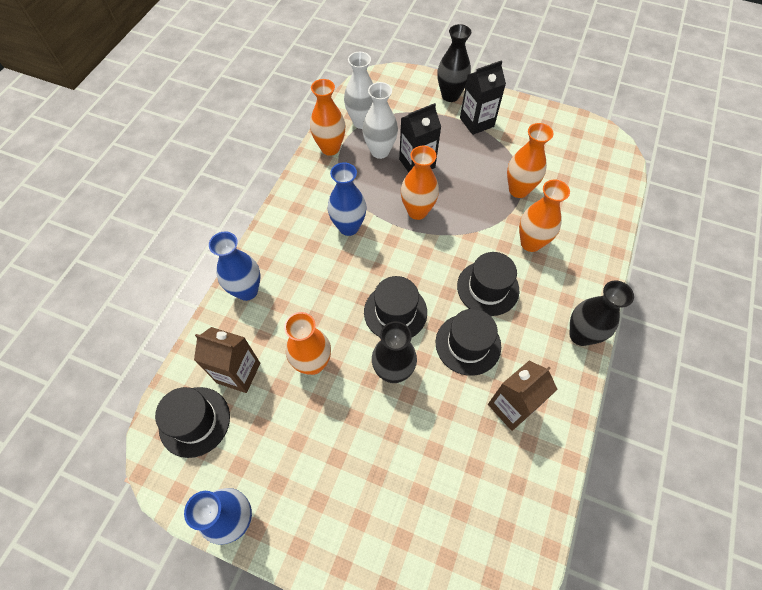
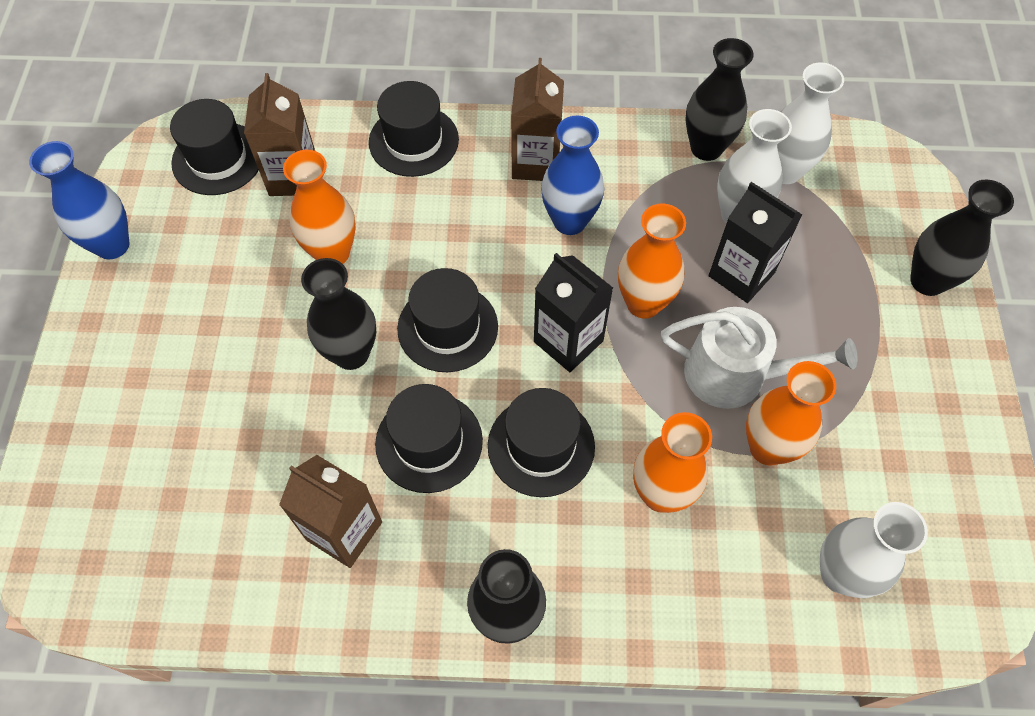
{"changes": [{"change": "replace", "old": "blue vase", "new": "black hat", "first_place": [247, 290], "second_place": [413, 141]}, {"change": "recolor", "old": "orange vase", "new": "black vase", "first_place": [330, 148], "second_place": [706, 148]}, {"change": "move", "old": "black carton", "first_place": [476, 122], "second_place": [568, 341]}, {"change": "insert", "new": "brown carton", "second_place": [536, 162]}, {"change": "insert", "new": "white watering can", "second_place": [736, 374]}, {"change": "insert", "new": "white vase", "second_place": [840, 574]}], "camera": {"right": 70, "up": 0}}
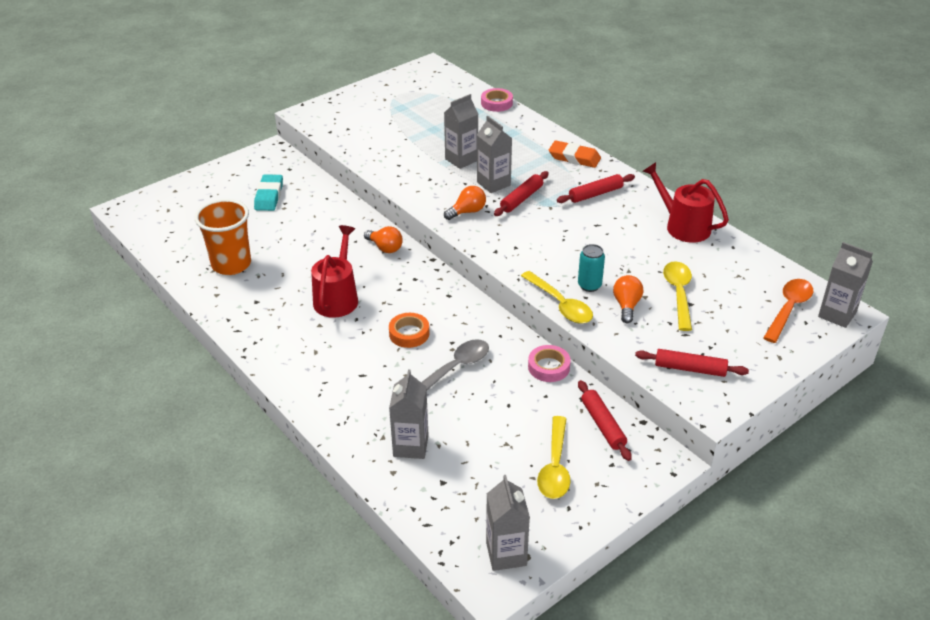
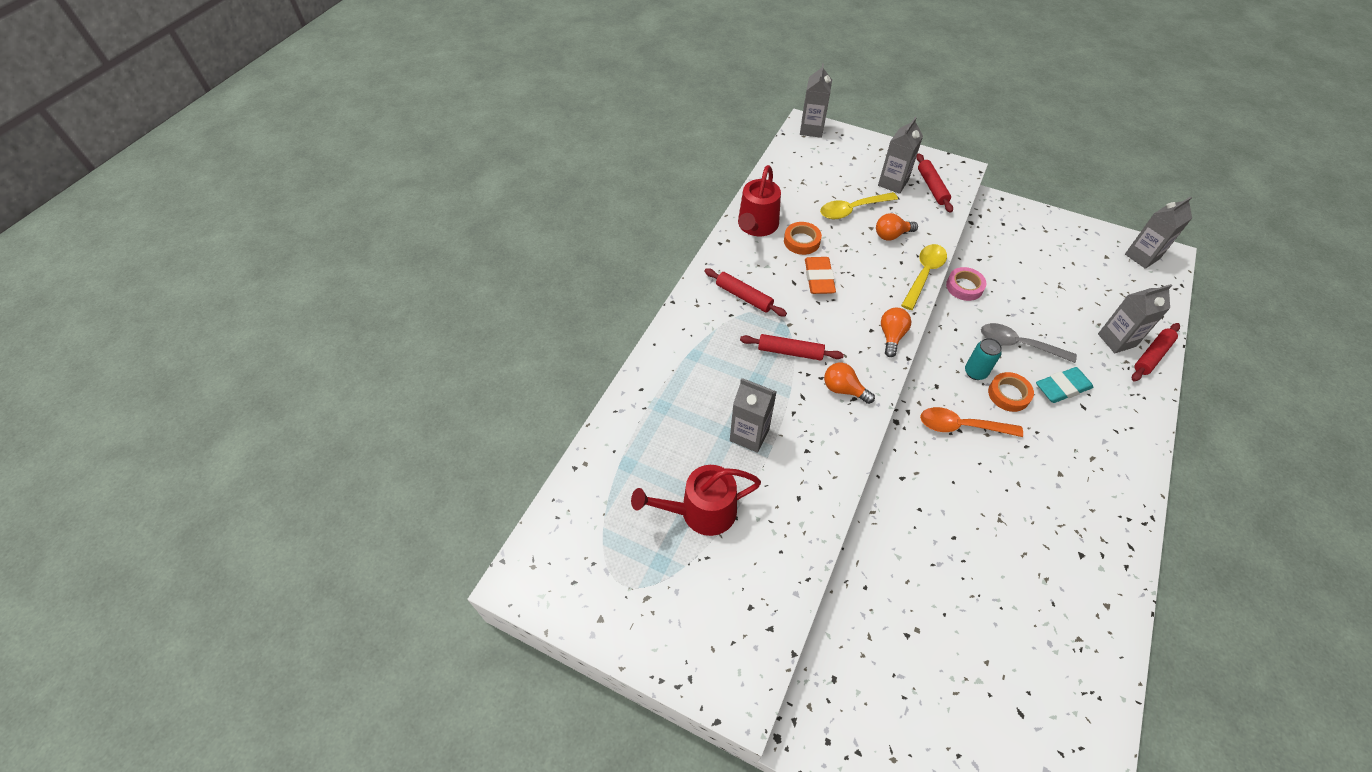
{"changes": [{"change": "delete", "old": "orange cup", "first_place": [231, 264]}, {"change": "move", "old": "turquoise eraser", "first_place": [269, 196], "second_place": [1062, 388]}, {"change": "move", "old": "red watering can", "first_place": [337, 298], "second_place": [701, 511]}, {"change": "move", "old": "orange light bulb", "first_place": [385, 248], "second_place": [891, 336]}, {"change": "move", "old": "grey carton", "first_place": [493, 184], "second_place": [893, 183]}, {"change": "delete", "old": "pink tape", "first_place": [496, 103]}, {"change": "delete", "old": "yellow spoon", "first_place": [555, 467]}, {"change": "move", "old": "orange eraser", "first_place": [574, 158], "second_place": [819, 278]}, {"change": "move", "old": "turquoise can", "first_place": [589, 285], "second_place": [975, 372]}, {"change": "move", "old": "red rolling pin", "first_place": [603, 425], "second_place": [1152, 356]}, {"change": "move", "old": "orange spoon", "first_place": [788, 309], "second_place": [961, 426]}, {"change": "insert", "new": "orange tape", "second_place": [801, 241]}], "camera": {"right": -115, "up": 15}}
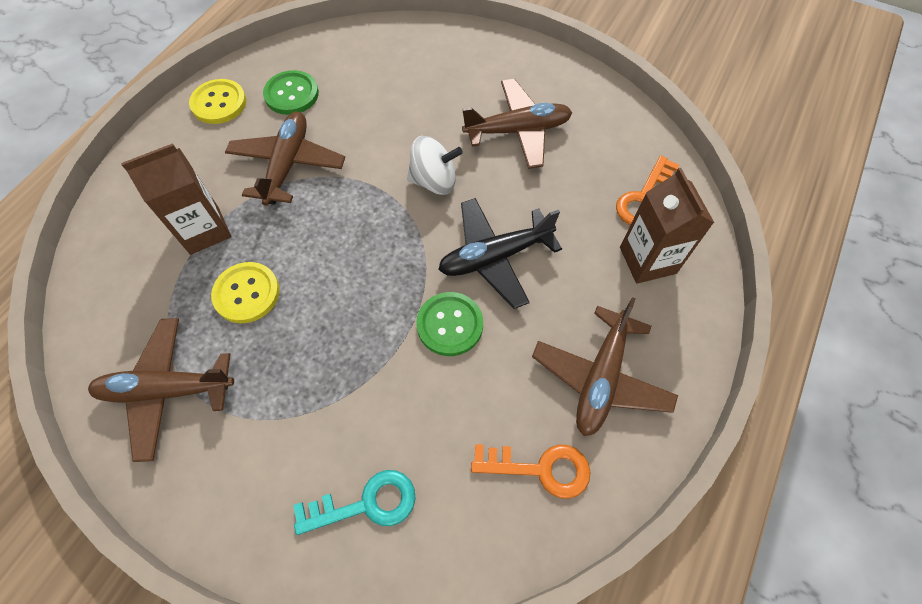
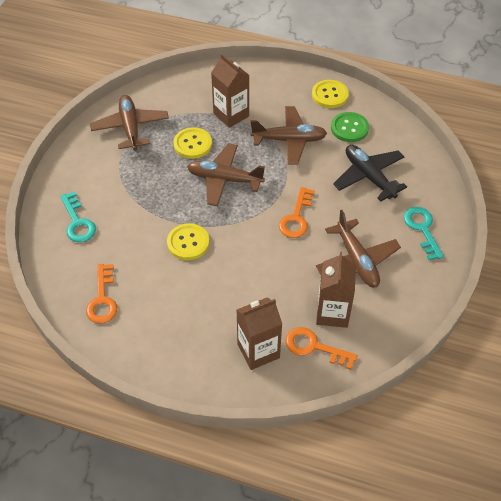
{"changes": [{"change": "replace", "old": "white spinning top", "new": "orange key", "first_place": [434, 181], "second_place": [296, 218]}, {"change": "recolor", "old": "green button", "new": "yellow button", "first_place": [450, 325], "second_place": [188, 243]}, {"change": "move", "old": "black plane", "first_place": [495, 257], "second_place": [369, 177]}, {"change": "move", "old": "brown plane", "first_place": [600, 378], "second_place": [224, 179]}, {"change": "insert", "new": "brown carton", "second_place": [332, 313]}, {"change": "insert", "new": "turquoise key", "second_place": [422, 229]}], "camera": {"right": 80, "up": -10}}
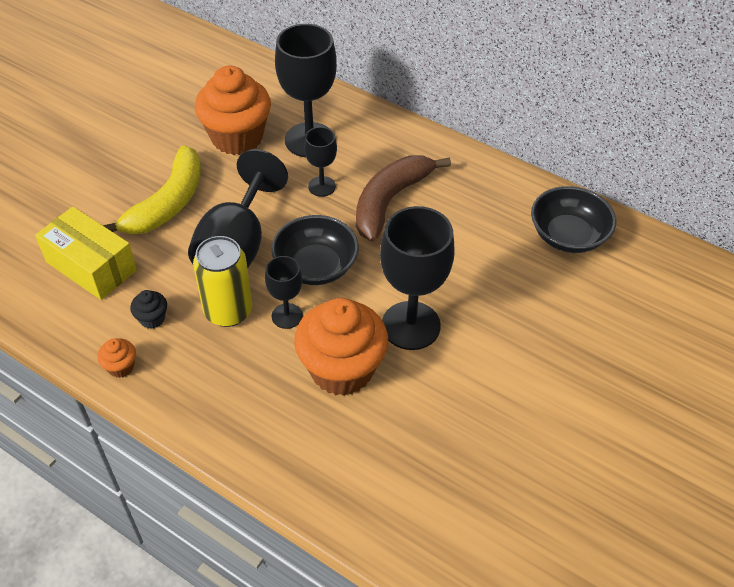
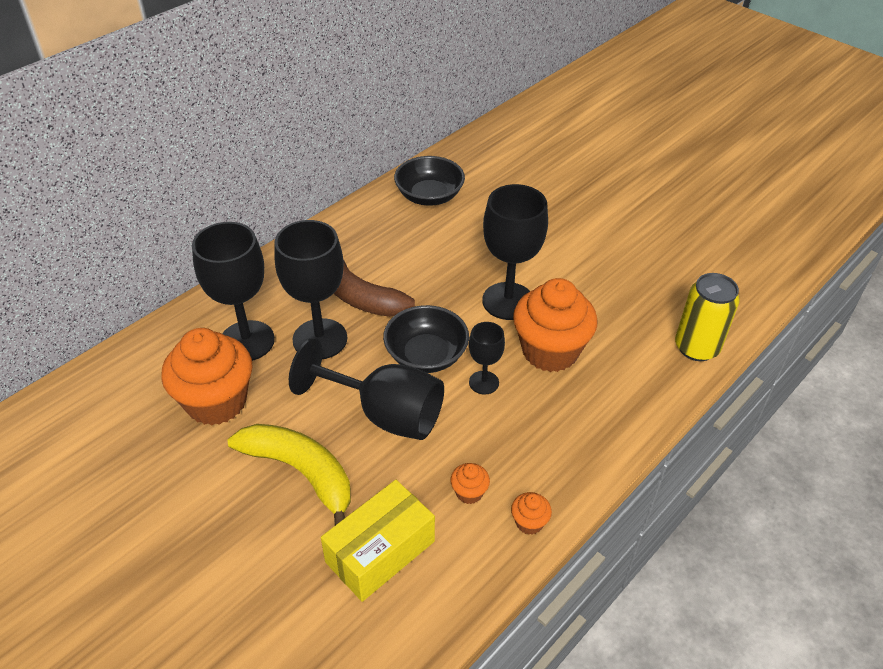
{"changes": [{"change": "recolor", "old": "black cupcake", "new": "orange cupcake", "first_place": [152, 319], "second_place": [469, 492]}, {"change": "move", "old": "yellow can", "first_place": [228, 311], "second_place": [696, 347]}, {"change": "resize", "old": "black goblet", "first_place": [322, 186], "second_place": [320, 339], "factor": 1.89}], "camera": {"right": -80, "up": -5}}
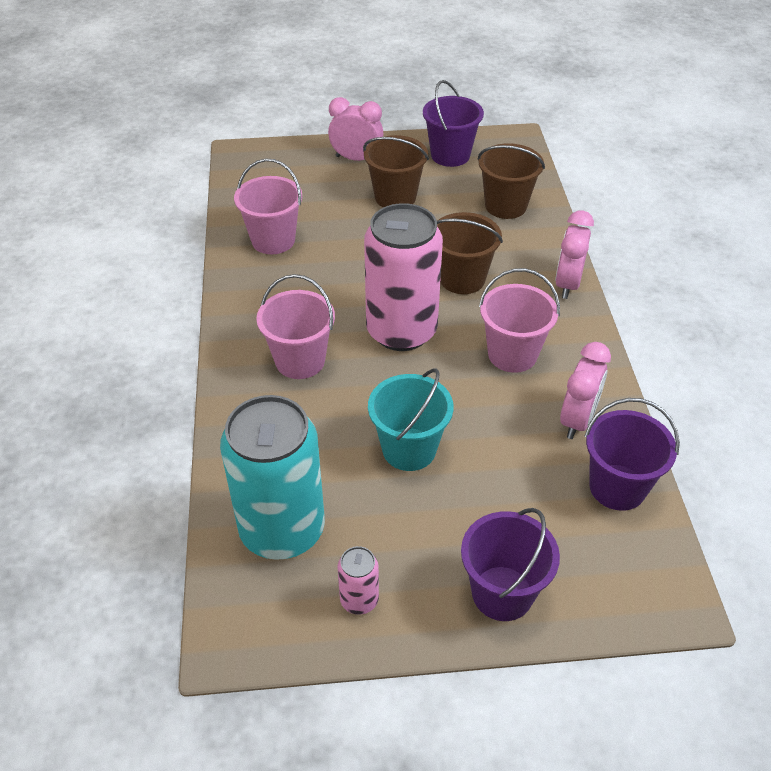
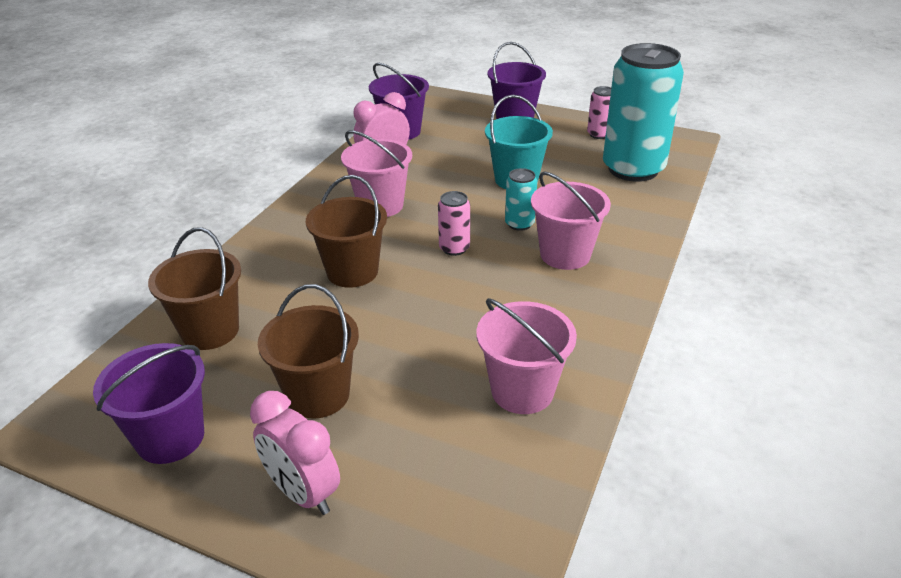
{"changes": [{"change": "resize", "old": "pink can", "first_place": [401, 331], "second_place": [454, 248], "factor": 0.43}, {"change": "delete", "old": "pink clock", "first_place": [567, 284]}, {"change": "insert", "new": "turquoise can", "second_place": [519, 224]}], "camera": {"right": -150, "up": -10}}
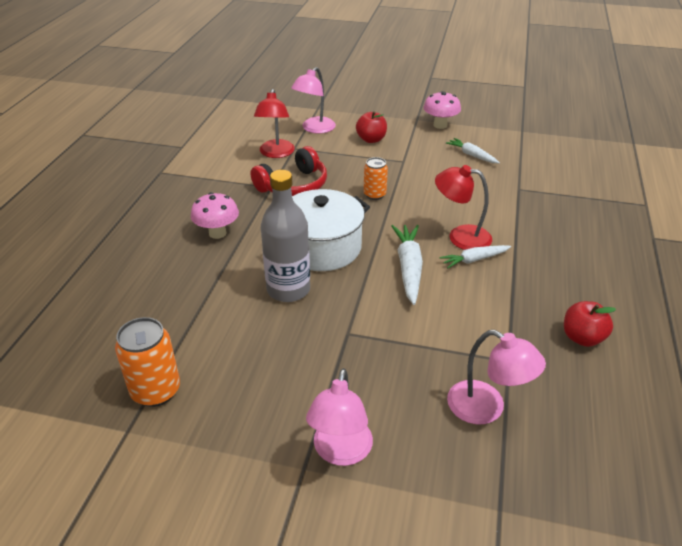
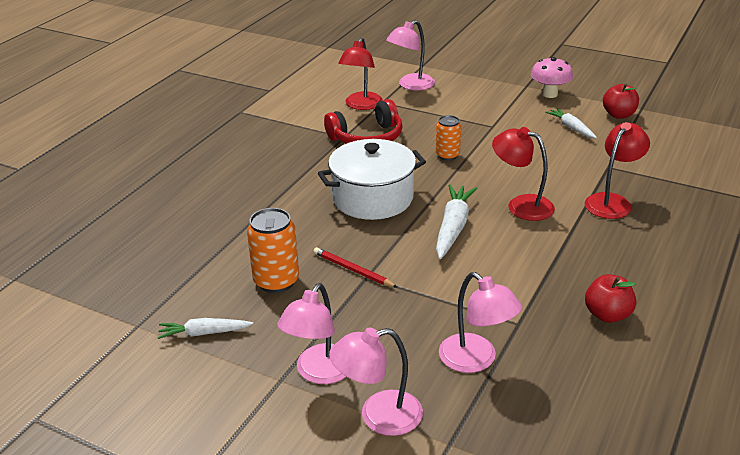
{"changes": [{"change": "move", "old": "orange can", "first_place": [156, 391], "second_place": [276, 281]}, {"change": "delete", "old": "pink mushroom", "first_place": [217, 233]}, {"change": "delete", "old": "grey bottle", "first_place": [288, 290]}, {"change": "move", "old": "red apple", "first_place": [371, 139], "second_place": [619, 115]}, {"change": "move", "old": "white carrot", "first_place": [474, 260], "second_place": [204, 333]}, {"change": "insert", "new": "red pencil", "second_place": [353, 270]}, {"change": "insert", "new": "pink lamp", "second_place": [378, 416]}, {"change": "insert", "new": "red lamp", "second_place": [612, 201]}], "camera": {"right": 15, "up": -5}}
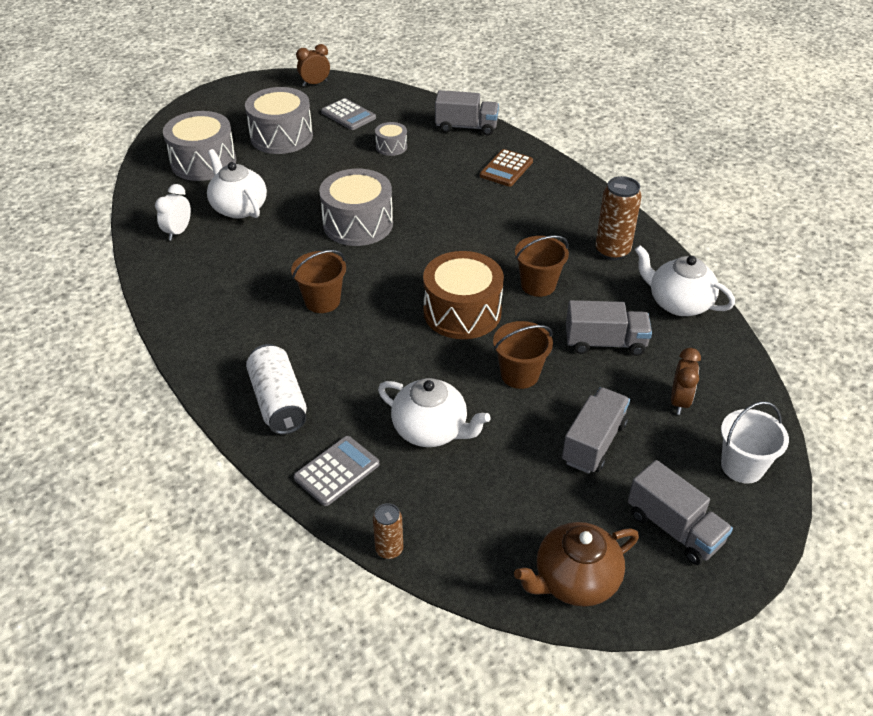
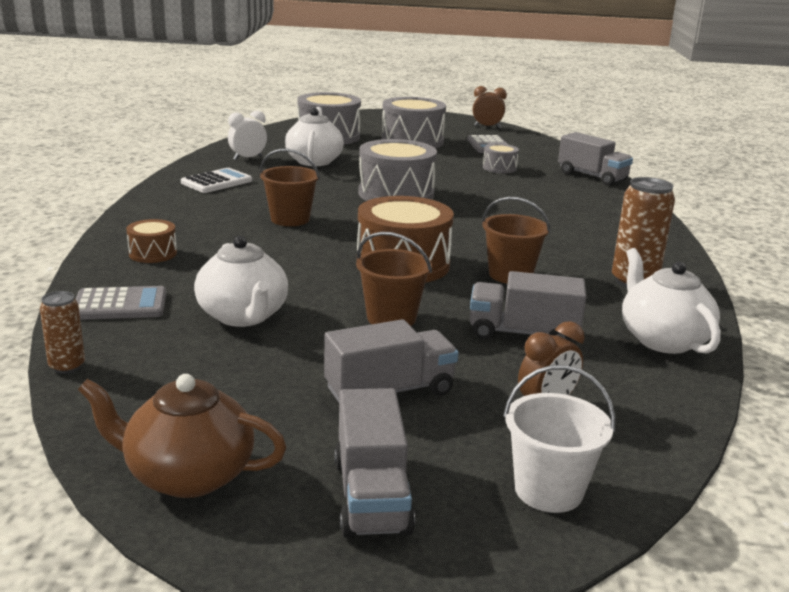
{"changes": [{"change": "replace", "old": "white can", "new": "brown drum", "first_place": [278, 402], "second_place": [153, 253]}, {"change": "delete", "old": "brown calculator", "first_place": [506, 169]}, {"change": "rotate", "old": "grey truck", "first_place": [605, 343], "second_place": [523, 333], "degrees": 150}, {"change": "insert", "new": "white calculator", "second_place": [216, 182]}], "camera": {"right": 35, "up": -20}}
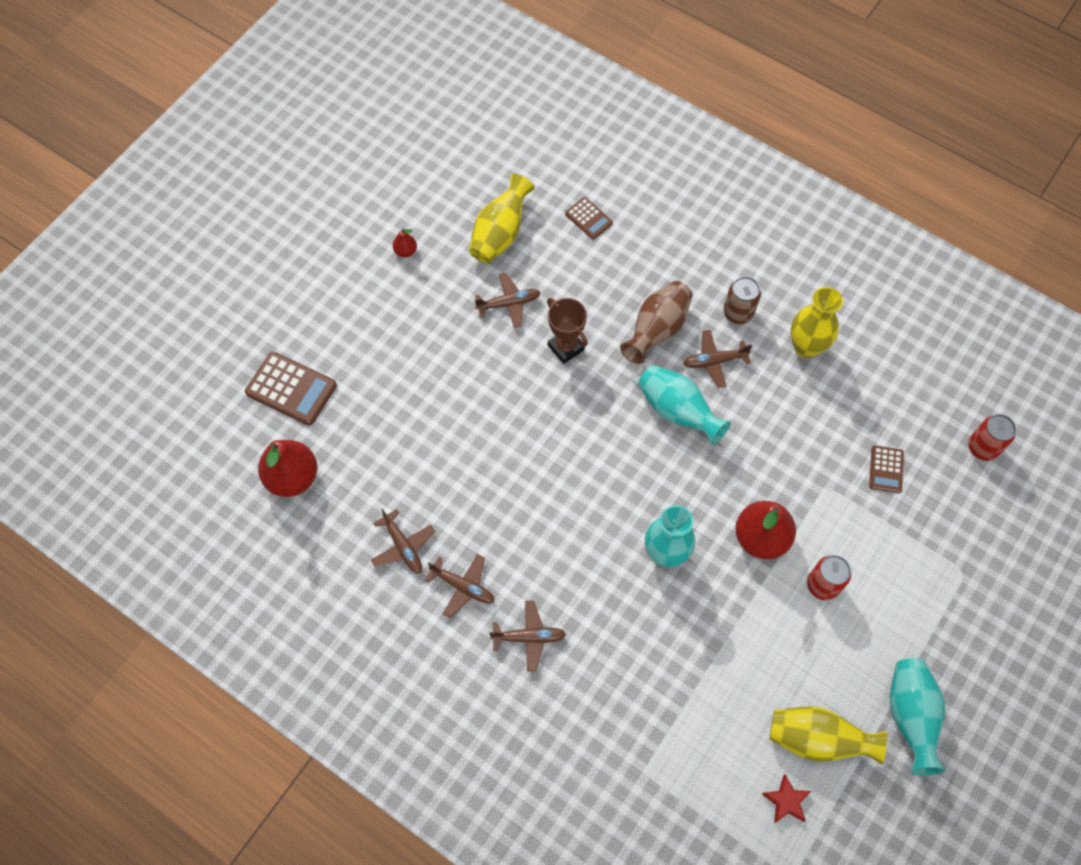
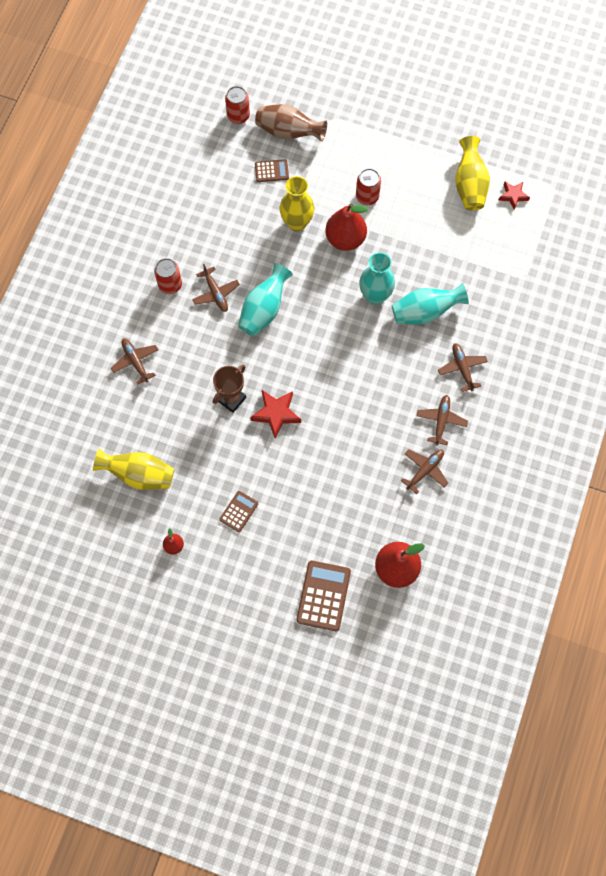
{"changes": [{"change": "move", "old": "brown plane", "first_place": [509, 303], "second_place": [135, 361]}, {"change": "move", "old": "brown calculator", "first_place": [588, 218], "second_place": [239, 511]}, {"change": "move", "old": "brown vase", "first_place": [657, 330], "second_place": [288, 132]}, {"change": "recolor", "old": "brown can", "new": "red can", "first_place": [738, 313], "second_place": [170, 285]}, {"change": "move", "old": "yellow vase", "first_place": [806, 347], "second_place": [297, 223]}, {"change": "move", "old": "turquoise vase", "first_place": [910, 716], "second_place": [425, 312]}, {"change": "insert", "new": "red star", "second_place": [276, 414]}], "camera": {"right": -105, "up": 5}}
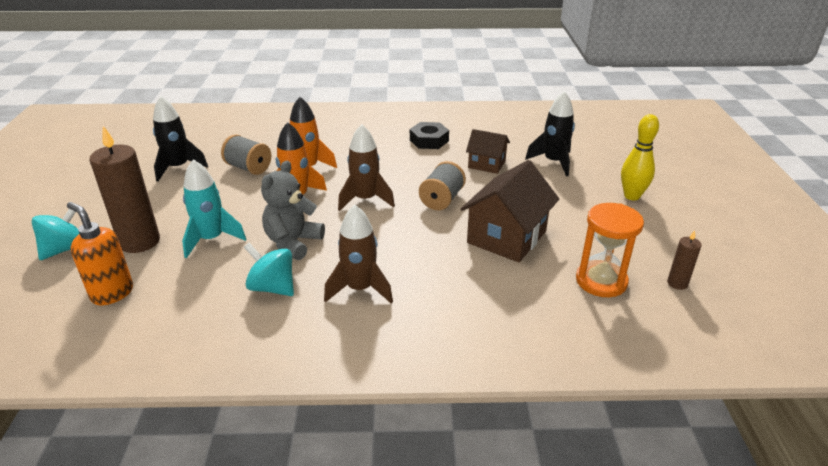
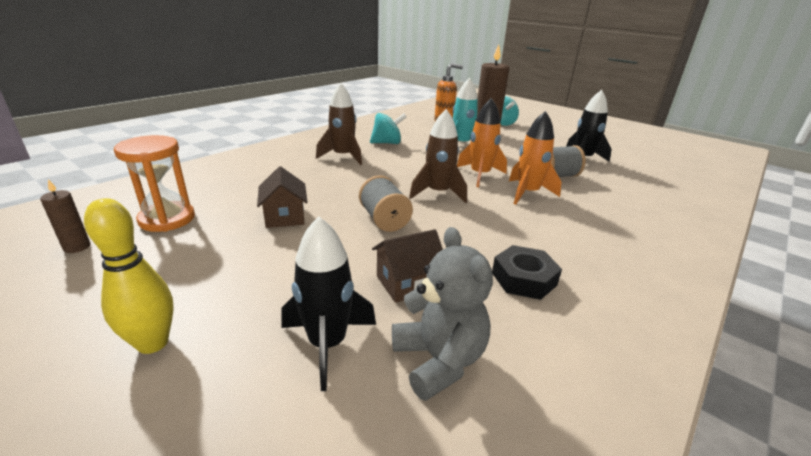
{"changes": [{"change": "move", "old": "grey teddy bear", "first_place": [293, 243], "second_place": [439, 360]}, {"change": "resize", "old": "brown house", "first_place": [506, 237], "second_place": [285, 216], "factor": 0.59}], "camera": {"right": 130, "up": -5}}
